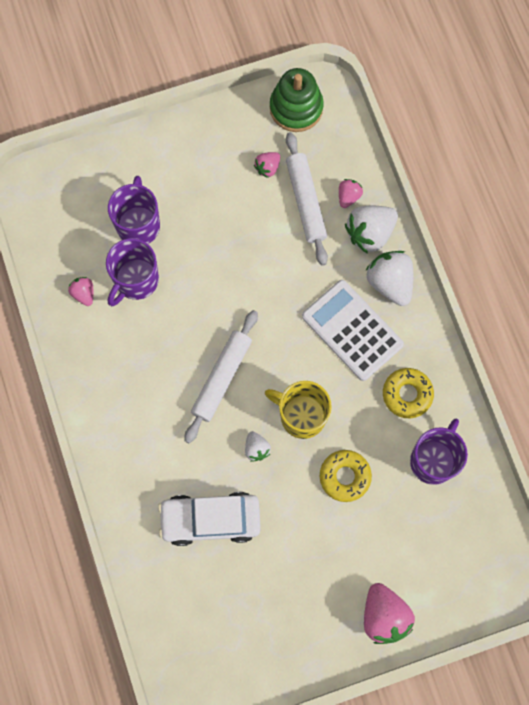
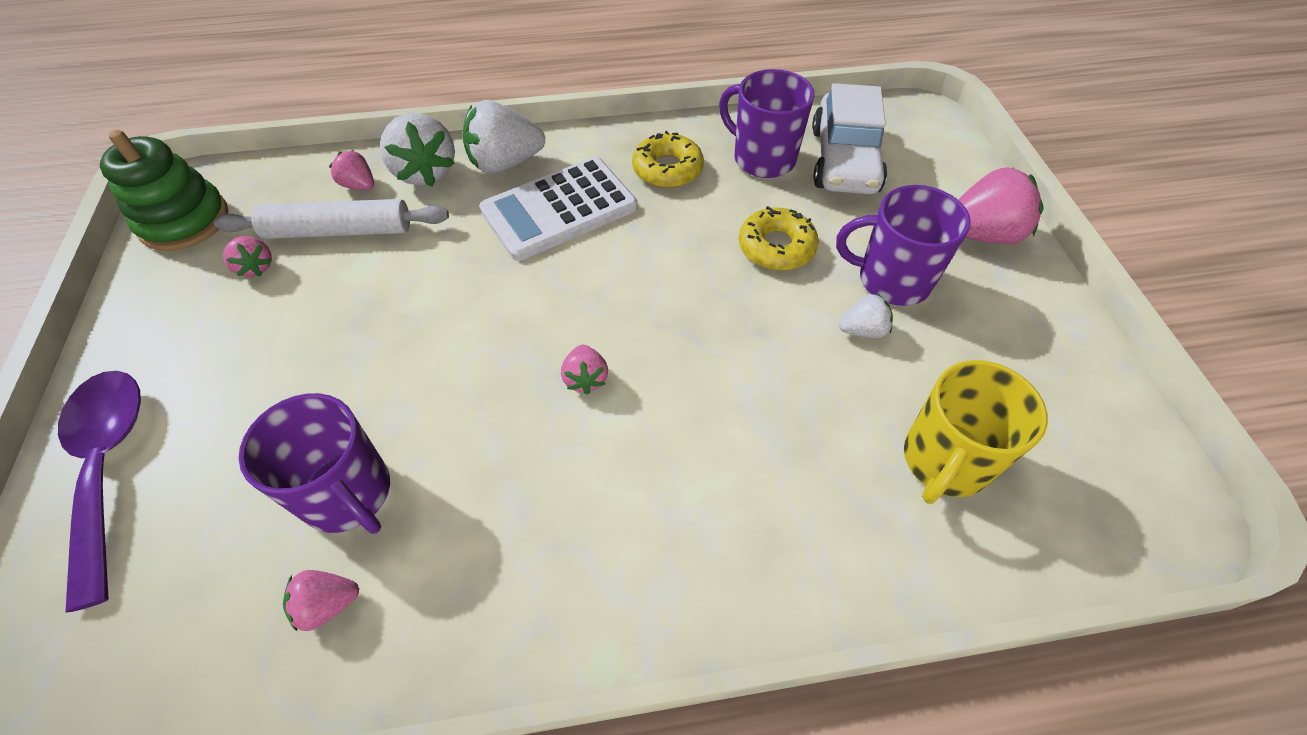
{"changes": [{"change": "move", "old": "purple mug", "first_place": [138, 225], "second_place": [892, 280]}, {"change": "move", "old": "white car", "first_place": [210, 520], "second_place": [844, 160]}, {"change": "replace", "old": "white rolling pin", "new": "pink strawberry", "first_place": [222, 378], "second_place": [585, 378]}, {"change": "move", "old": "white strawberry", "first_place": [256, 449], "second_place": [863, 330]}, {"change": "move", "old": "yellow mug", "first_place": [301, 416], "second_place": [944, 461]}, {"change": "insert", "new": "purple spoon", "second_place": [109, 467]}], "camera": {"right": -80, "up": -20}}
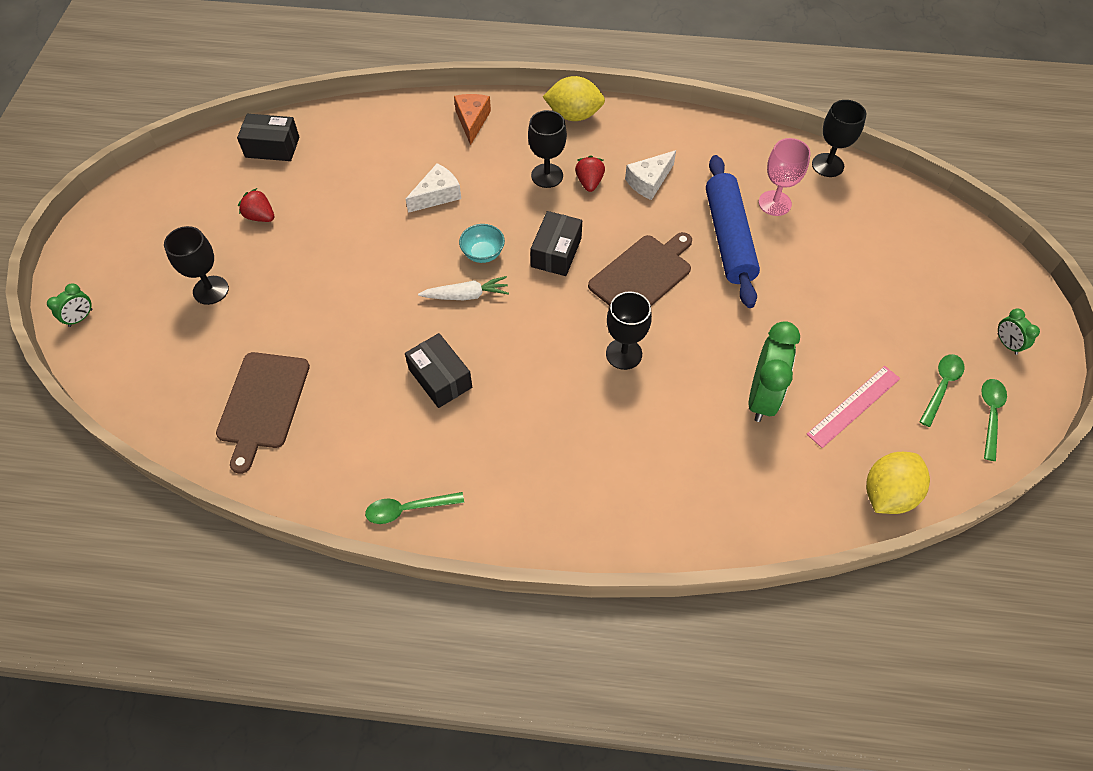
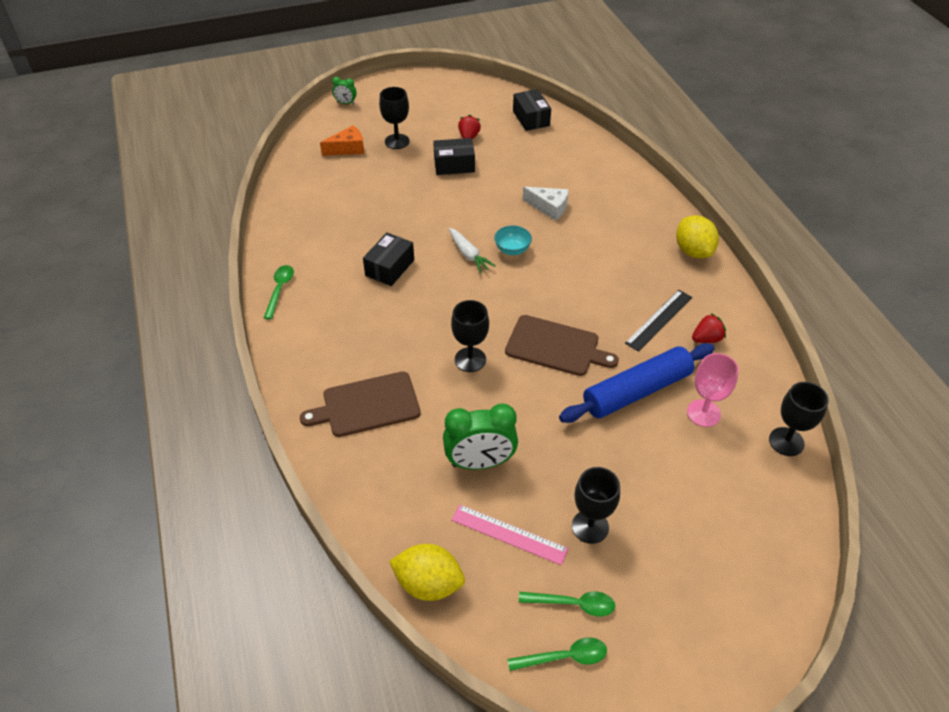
{"changes": [{"change": "move", "old": "brown cutting board", "first_place": [262, 404], "second_place": [367, 405]}, {"change": "rotate", "old": "green spoon", "first_place": [407, 509], "second_place": [280, 289], "degrees": 45}, {"change": "move", "old": "orange cheese", "first_place": [472, 121], "second_place": [348, 148]}, {"change": "move", "old": "black goblet", "first_place": [547, 175], "second_place": [590, 527]}, {"change": "move", "old": "black box", "first_place": [556, 252], "second_place": [454, 165]}, {"change": "move", "old": "red strawberry", "first_place": [589, 182], "second_place": [706, 339]}, {"change": "replace", "old": "white cheese", "new": "black ruler", "first_place": [649, 181], "second_place": [659, 320]}, {"change": "delete", "old": "green clock", "first_place": [1006, 344]}], "camera": {"right": 65, "up": -10}}
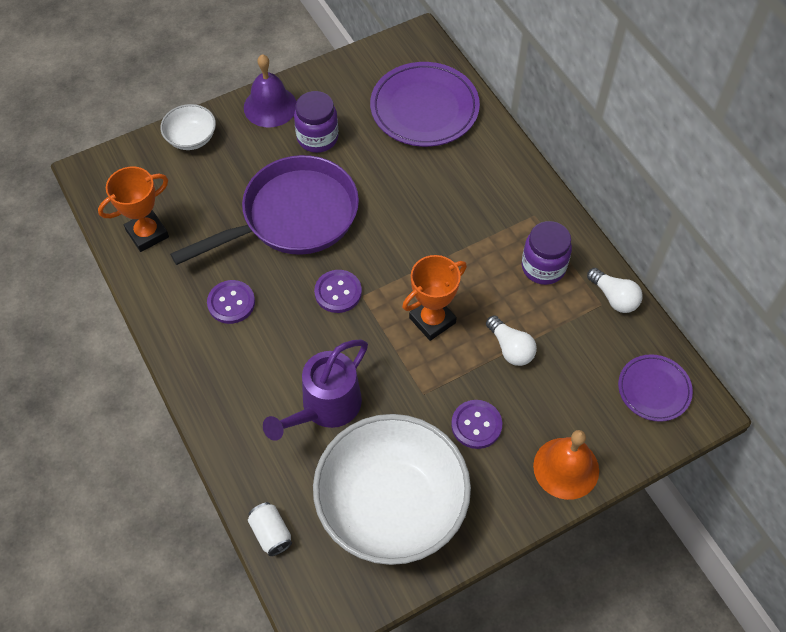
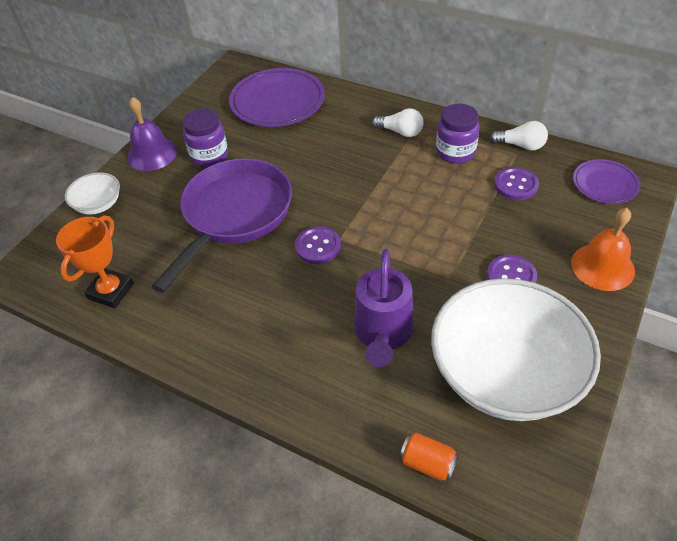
{"changes": [{"change": "move", "old": "purple button", "first_place": [231, 303], "second_place": [516, 185]}, {"change": "recolor", "old": "white can", "new": "orange can", "first_place": [271, 533], "second_place": [427, 463]}, {"change": "delete", "old": "orange trophy", "first_place": [432, 320]}, {"change": "move", "old": "white light bulb", "first_place": [510, 348], "second_place": [400, 132]}], "camera": {"right": -30, "up": -10}}
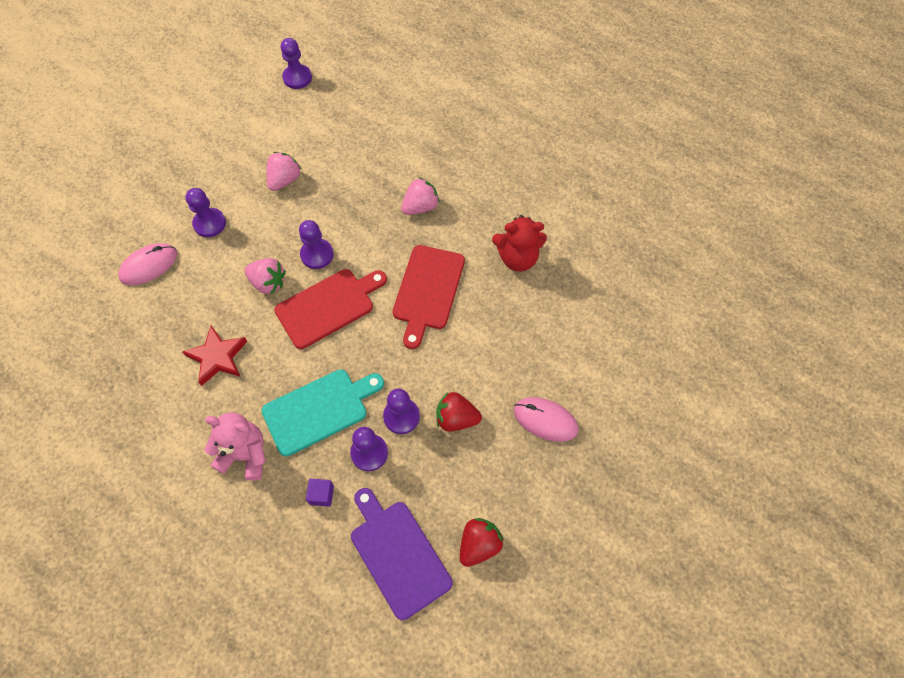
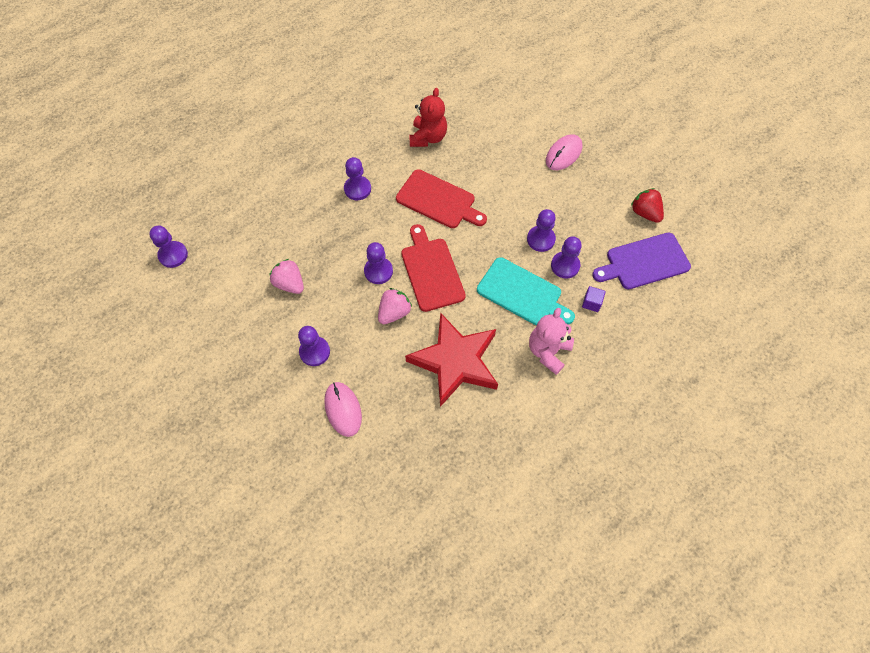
{"changes": [{"change": "resize", "old": "red star", "first_place": [217, 357], "second_place": [455, 361], "factor": 1.73}, {"change": "rotate", "old": "turquoise cutting board", "first_place": [319, 410], "second_place": [522, 293], "degrees": 135}, {"change": "replace", "old": "pink strawberry", "new": "purple pawn", "first_place": [420, 207], "second_place": [357, 189]}, {"change": "delete", "old": "red strawberry", "first_place": [456, 418]}], "camera": {"right": -75, "up": 0}}
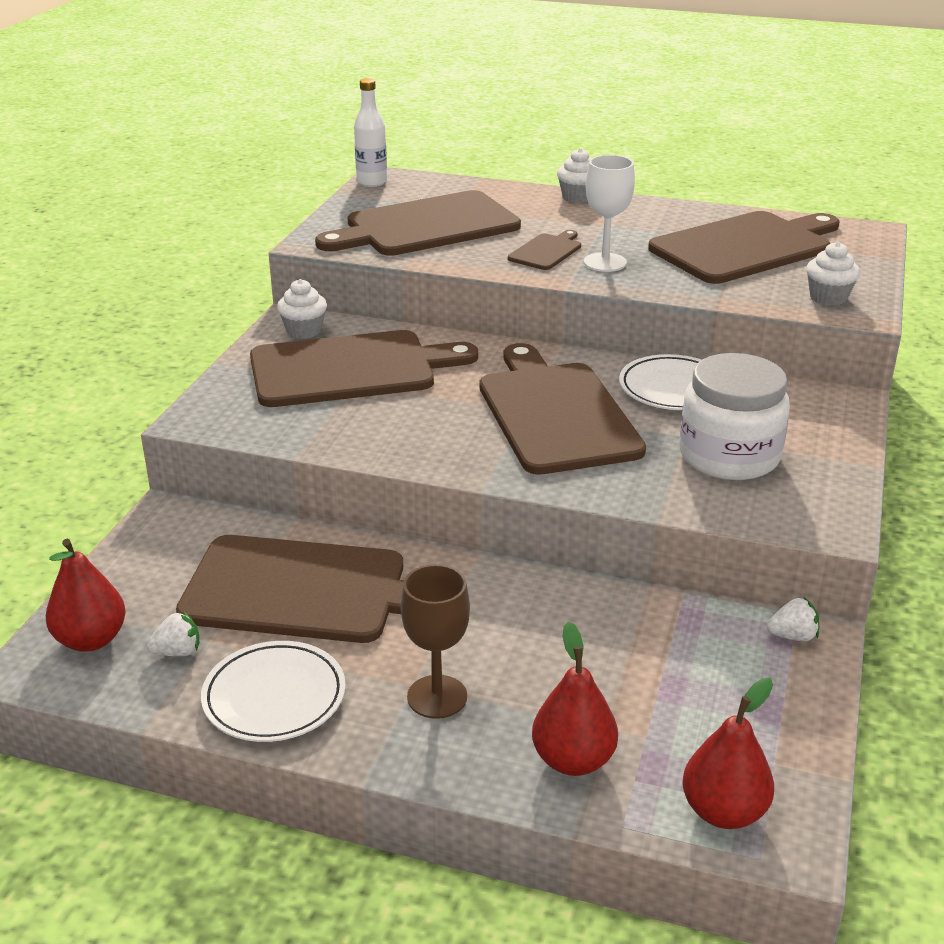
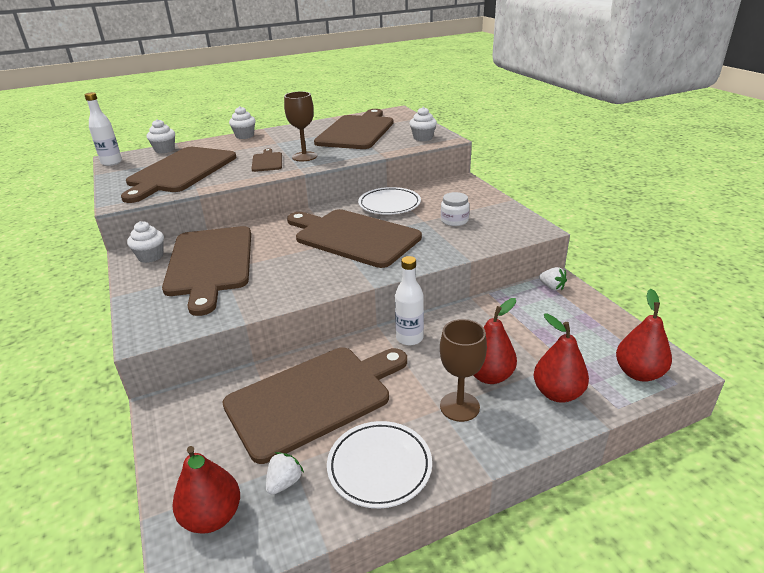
{"changes": [{"change": "rotate", "old": "brown cutting board", "first_place": [350, 369], "second_place": [210, 263], "degrees": 135}, {"change": "recolor", "old": "white goblet", "new": "brown goblet", "first_place": [605, 262], "second_place": [304, 156]}, {"change": "resize", "old": "white jar", "first_place": [729, 456], "second_place": [454, 220], "factor": 0.5}, {"change": "rotate", "old": "white strawberry", "first_place": [792, 636], "second_place": [552, 287], "degrees": 90}, {"change": "insert", "new": "white cupcake", "second_place": [165, 150]}, {"change": "insert", "new": "white bottle", "second_place": [409, 338]}, {"change": "insert", "new": "red pear", "second_place": [489, 376]}], "camera": {"right": -40, "up": 0}}
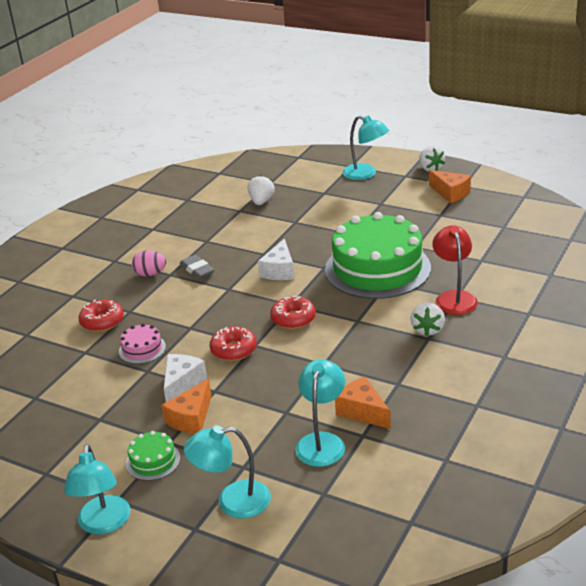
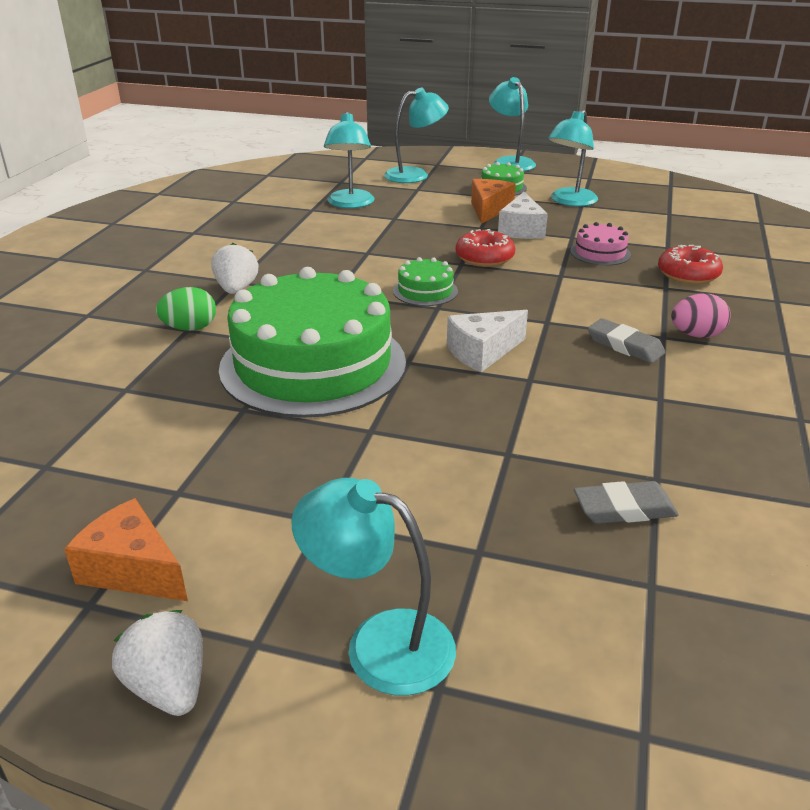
{"changes": [{"change": "replace", "old": "white strawberry", "new": "grey eraser", "first_place": [261, 202], "second_place": [624, 509]}, {"change": "rotate", "old": "white cheese", "first_place": [279, 270], "second_place": [482, 352], "degrees": -120}, {"change": "replace", "old": "red donut", "new": "green cake", "first_place": [293, 319], "second_place": [425, 291]}, {"change": "delete", "old": "orange cheese", "first_place": [362, 411]}, {"change": "replace", "old": "red lamp", "new": "green egg", "first_place": [454, 297], "second_place": [190, 328]}, {"change": "insert", "new": "turquoise lamp", "second_place": [569, 201]}], "camera": {"right": 165, "up": 0}}
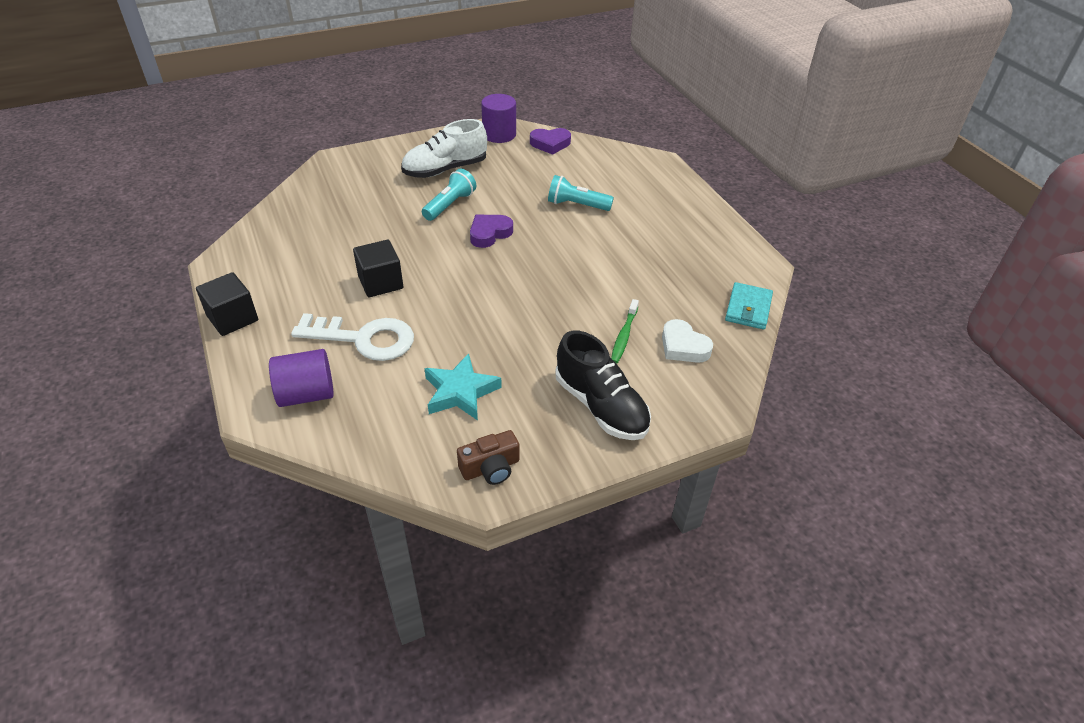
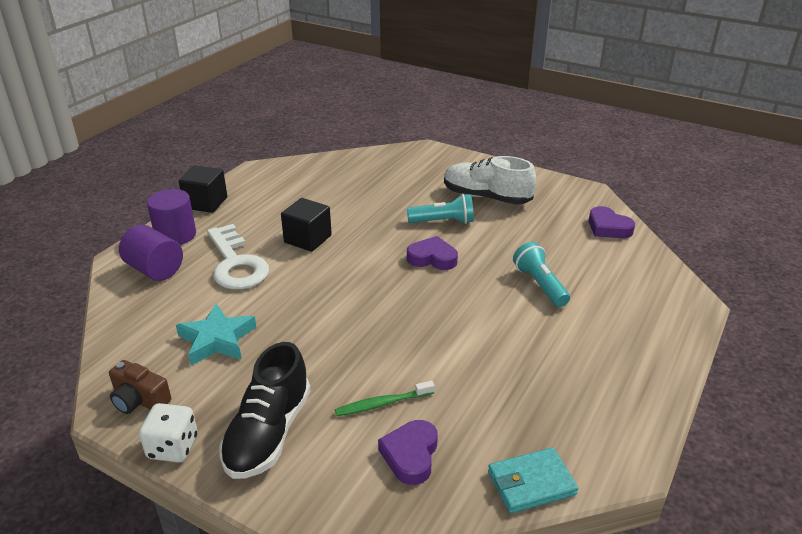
{"changes": [{"change": "move", "old": "purple cylinder", "first_place": [499, 134], "second_place": [175, 235]}, {"change": "recolor", "old": "white heart", "new": "purple heart", "first_place": [683, 346], "second_place": [410, 455]}, {"change": "insert", "new": "white dice", "second_place": [173, 447]}], "camera": {"right": 55, "up": -10}}
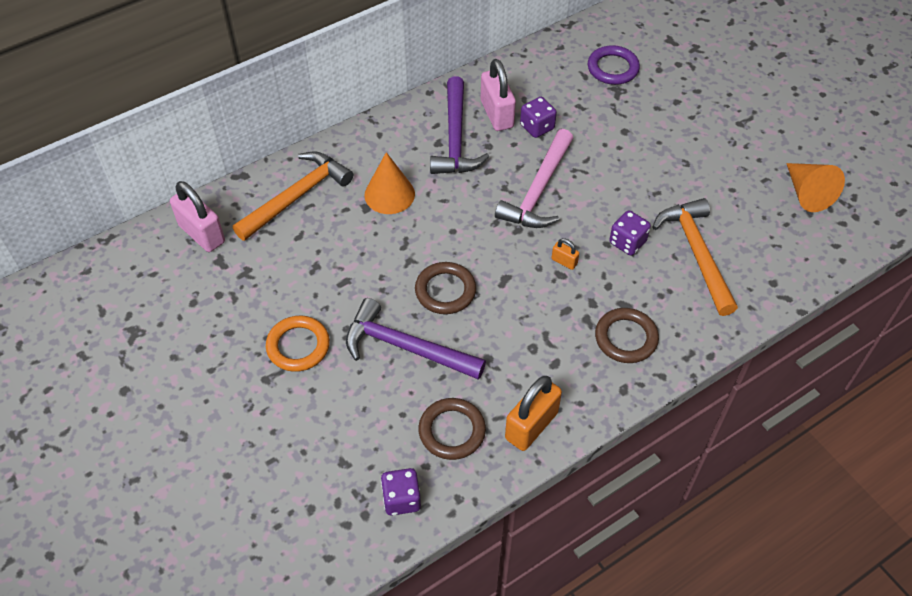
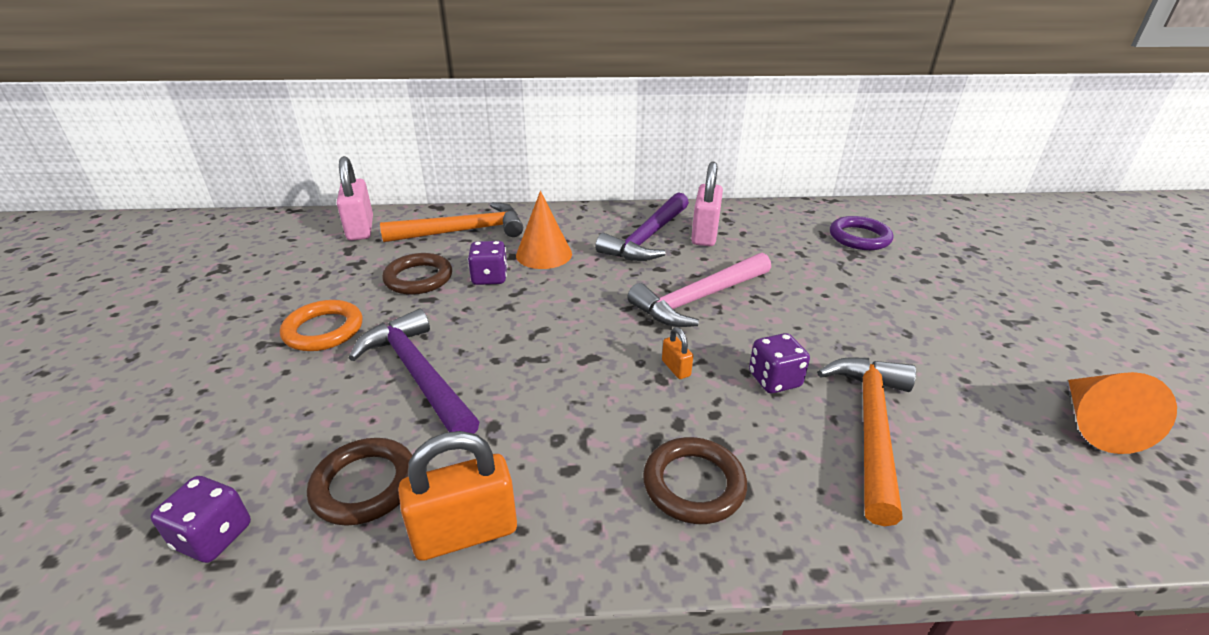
{"changes": [{"change": "move", "old": "brown ring", "first_place": [445, 291], "second_place": [418, 278]}, {"change": "move", "old": "purple dice", "first_place": [537, 127], "second_place": [489, 278]}], "camera": {"right": 30, "up": -20}}
